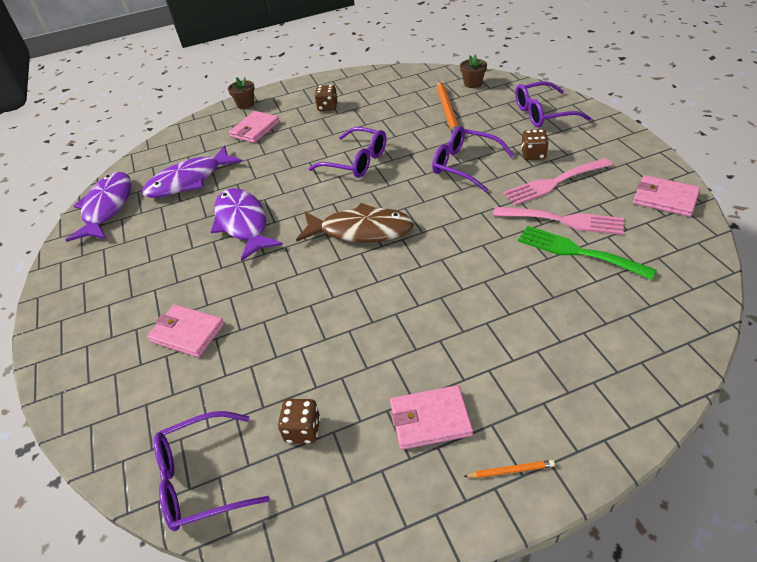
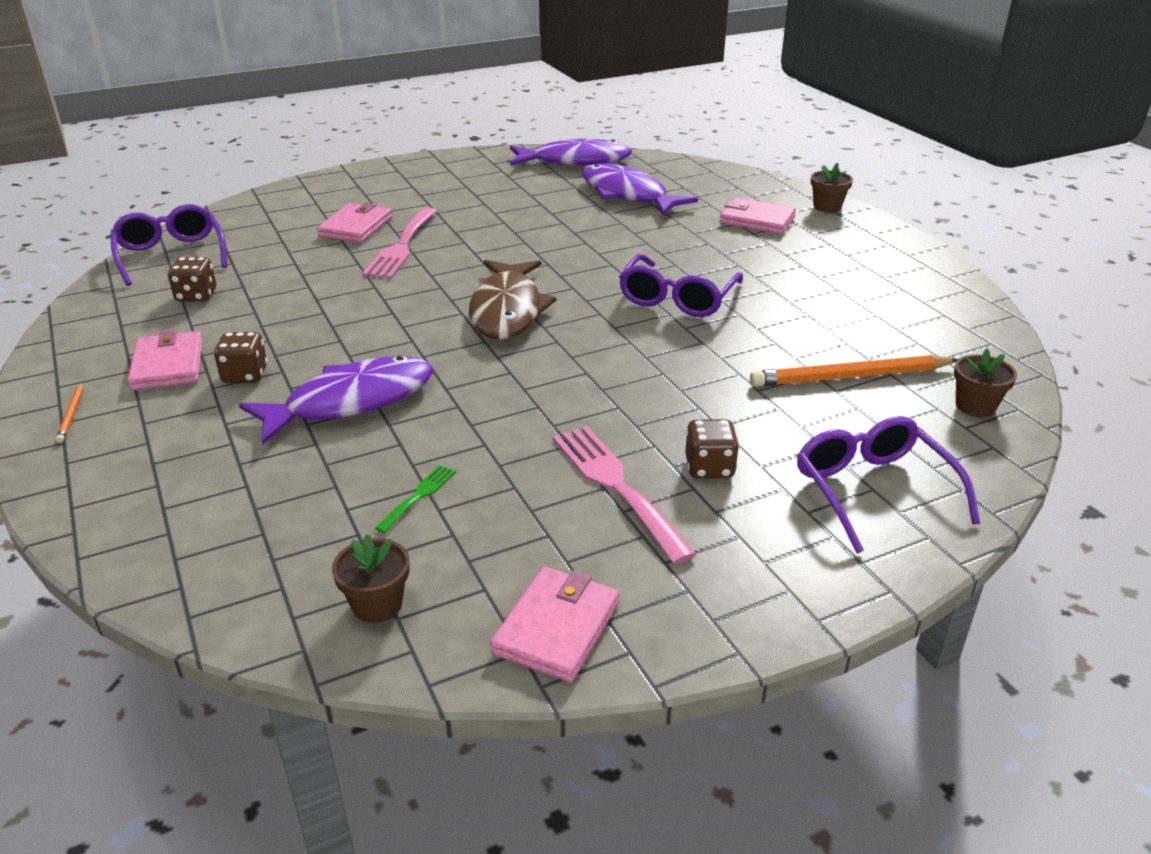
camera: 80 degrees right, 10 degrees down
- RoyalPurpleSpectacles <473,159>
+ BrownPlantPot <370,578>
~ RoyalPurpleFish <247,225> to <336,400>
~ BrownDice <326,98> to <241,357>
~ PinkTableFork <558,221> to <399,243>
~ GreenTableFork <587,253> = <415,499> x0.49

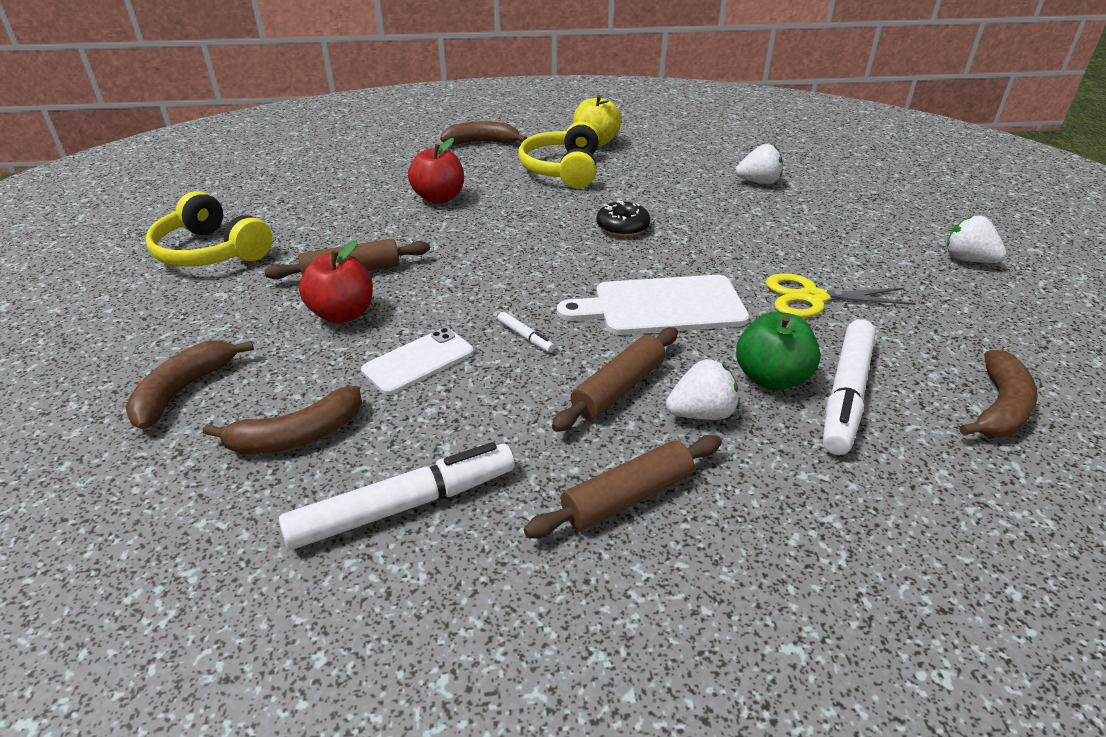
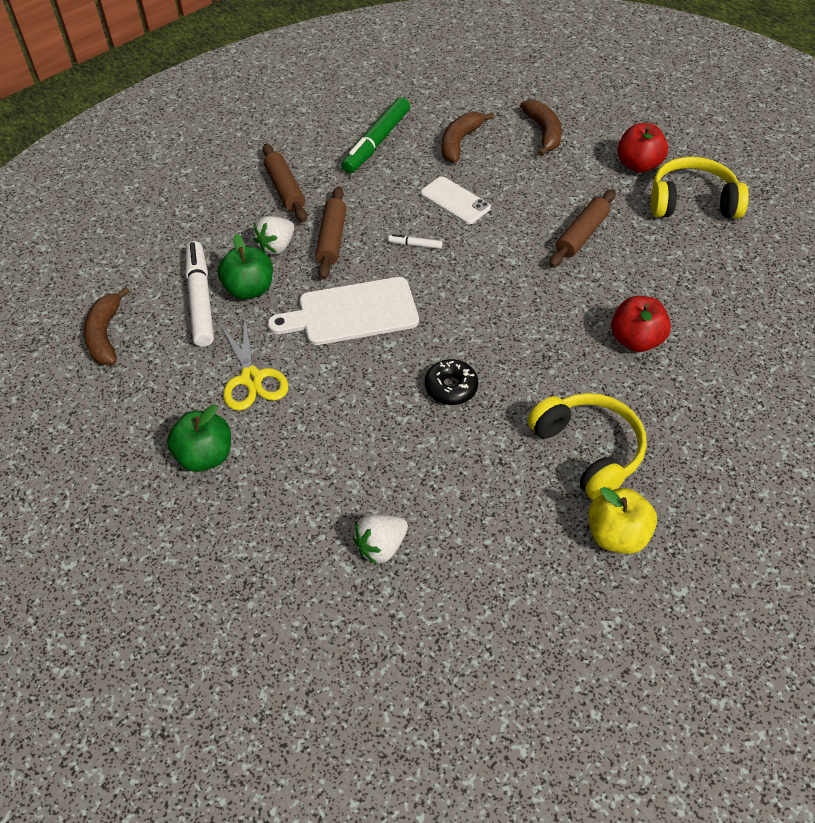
camera: 145 degrees right, 15 degrees up
- BrownToyBanana <483,133>
- PureWhiteStrawberry <977,239>
+ GreenAppleFruit <199,438>
~ ScarletAppleFruit <336,281> to <642,148>
~ PureWhiteMarkerPen <397,496> to GreenMarkerPen <376,135>
~ PureWhiteMobilePhone <417,361> = <455,200> 60 degrees counterclockwise
~ BrownPastryRoller <623,487> = <284,183> 45 degrees counterclockwise
~ PureWhiteCuttingBoard <653,305> = <343,311> 150 degrees counterclockwise
~ GoldenPairOfScissors <841,295> = <254,363> 105 degrees clockwise

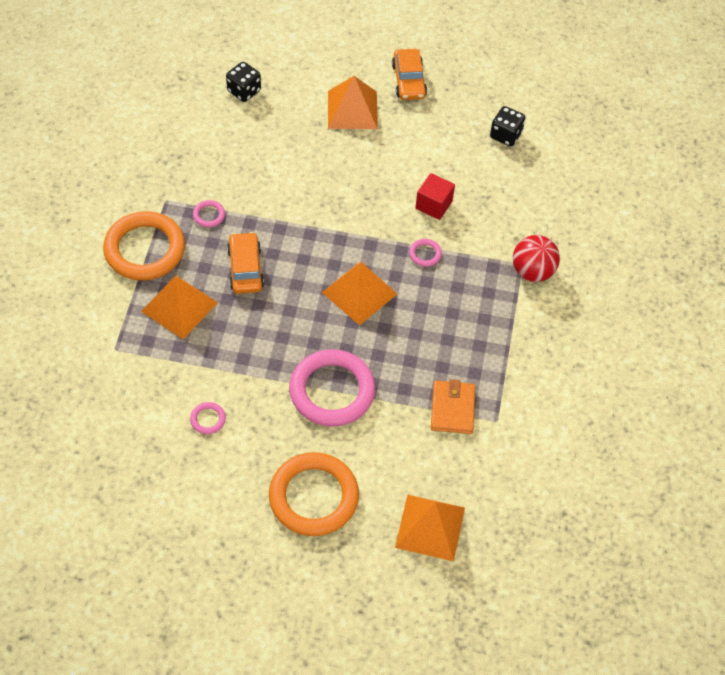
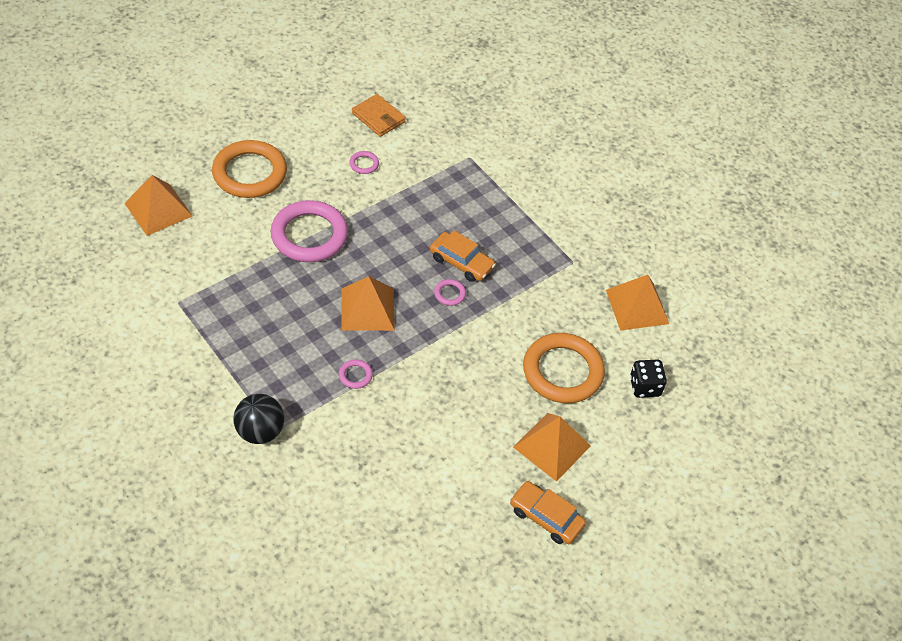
camera: 130 degrees right, 5 degrees down
- ScarletSolidCube <435,196>
- EbonyDice <508,126>
~ OrangeColouredTorus <144,246> to <564,368>
~ OrangeColouredPyramidShape <179,307> to <637,302>
~ PinkTorus <209,213> to <450,292>
~ OrangeColouredBillfold <453,406> to <379,115>
~ ScarletSphere <536,258> to EbonySphere <258,419>

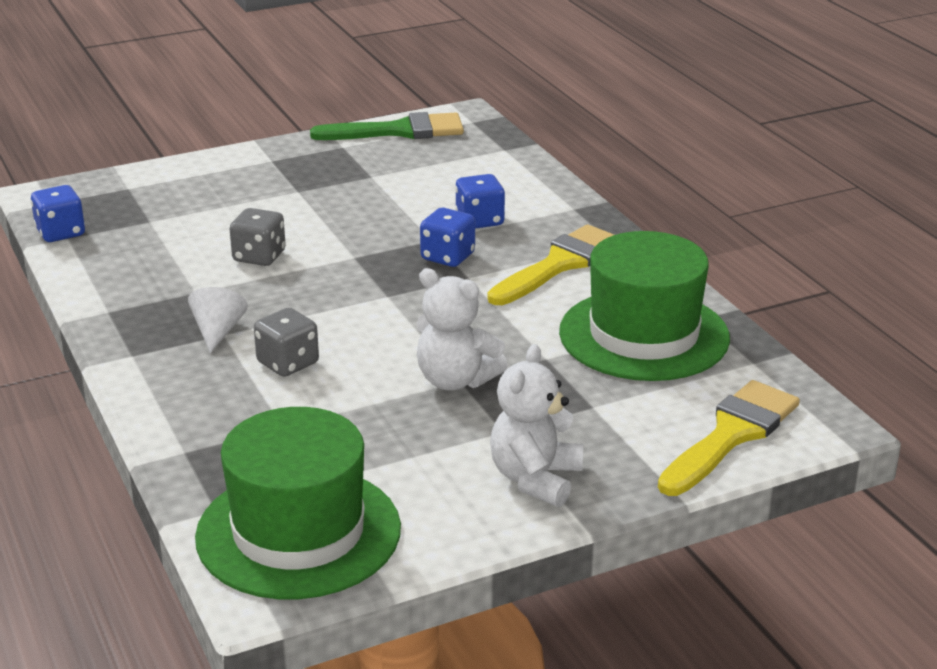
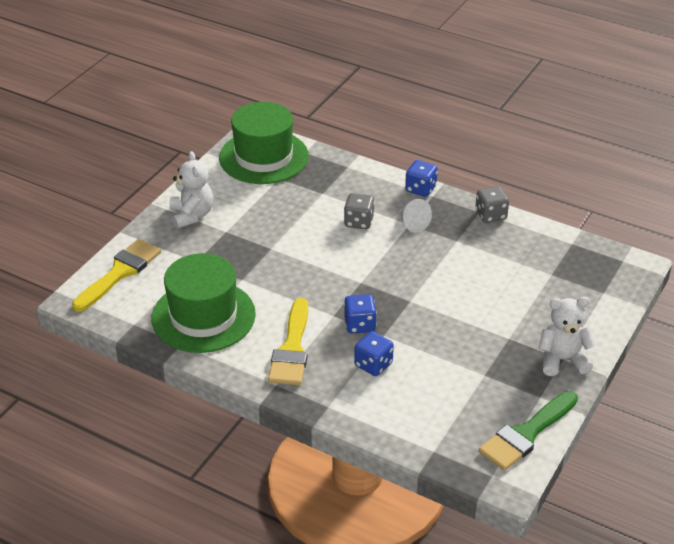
camera: 145 degrees right, 10 degrees up
~ BlueDice <58,213> to <421,178>
~ AshGreyDice <258,237> to <492,204>
~ PureWhiteTeddy <462,329> to <567,336>
~ GoldenPaintBrush <729,438> = <116,275> 150 degrees counterclockwise

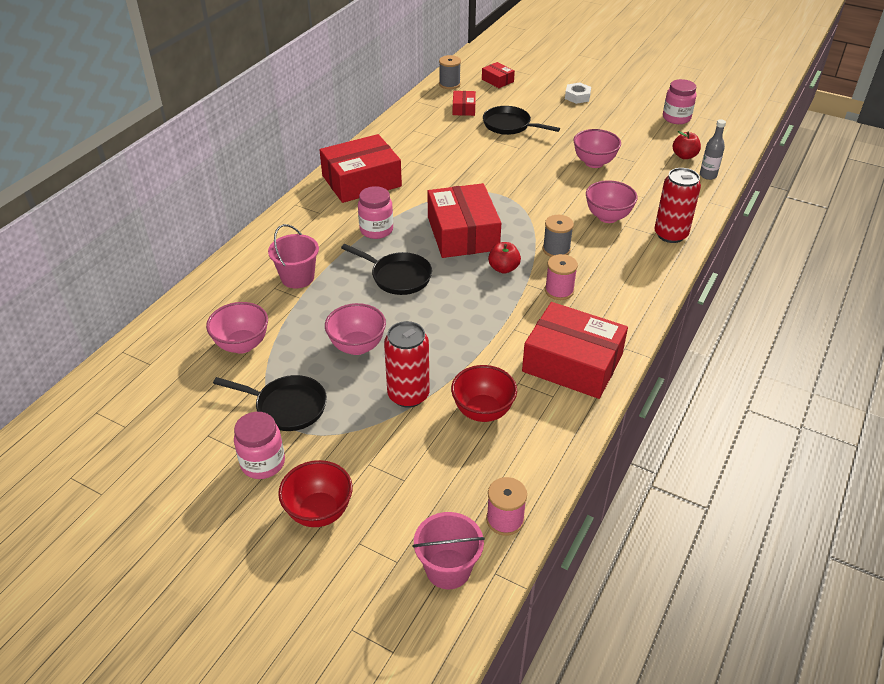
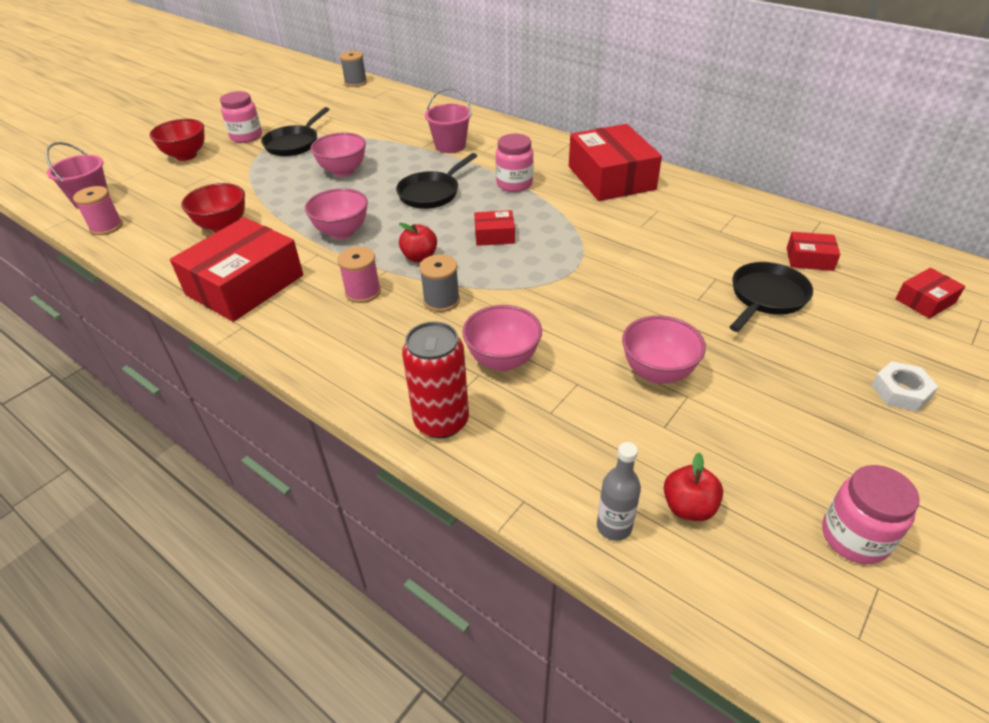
camera: 100 degrees right, 0 degrees up
- ScarletTin <407,364>
~ PinkBowl <237,328> to <336,213>
~ AshGreyReelOfThread <450,72> to <353,69>
~ ScarletPackage <464,220> = <494,228> x0.46

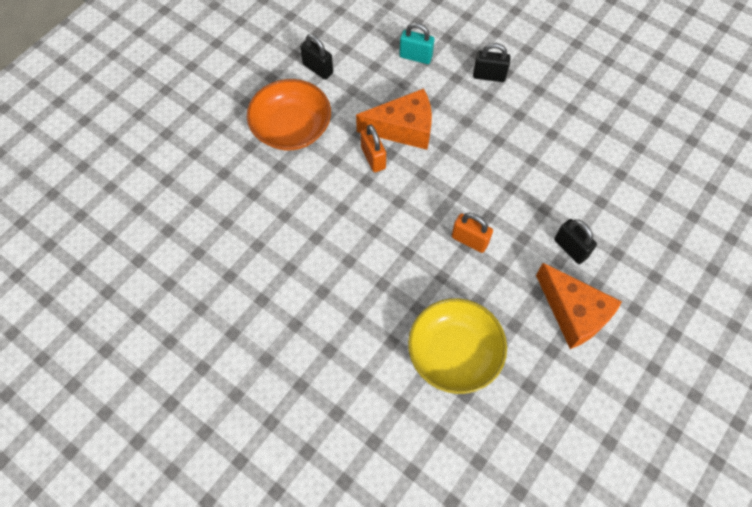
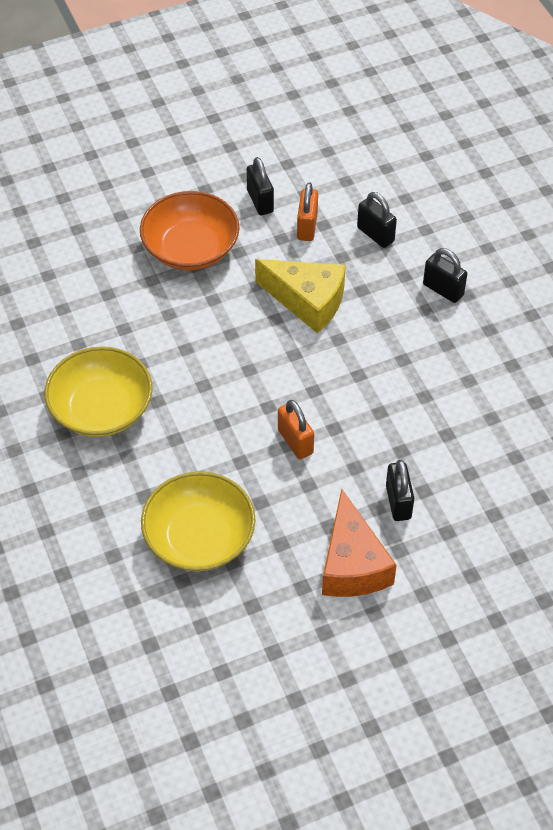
camera: 30 degrees right, 10 degrees down
+ GoldenBowl <98,391>
~ OrangeColouredLock <373,148> to <307,211>
~ OrangeColouredCheese <394,119> to GoldenCheese <300,296>
~ AquaLock <416,43> to EbonyLock <377,220>

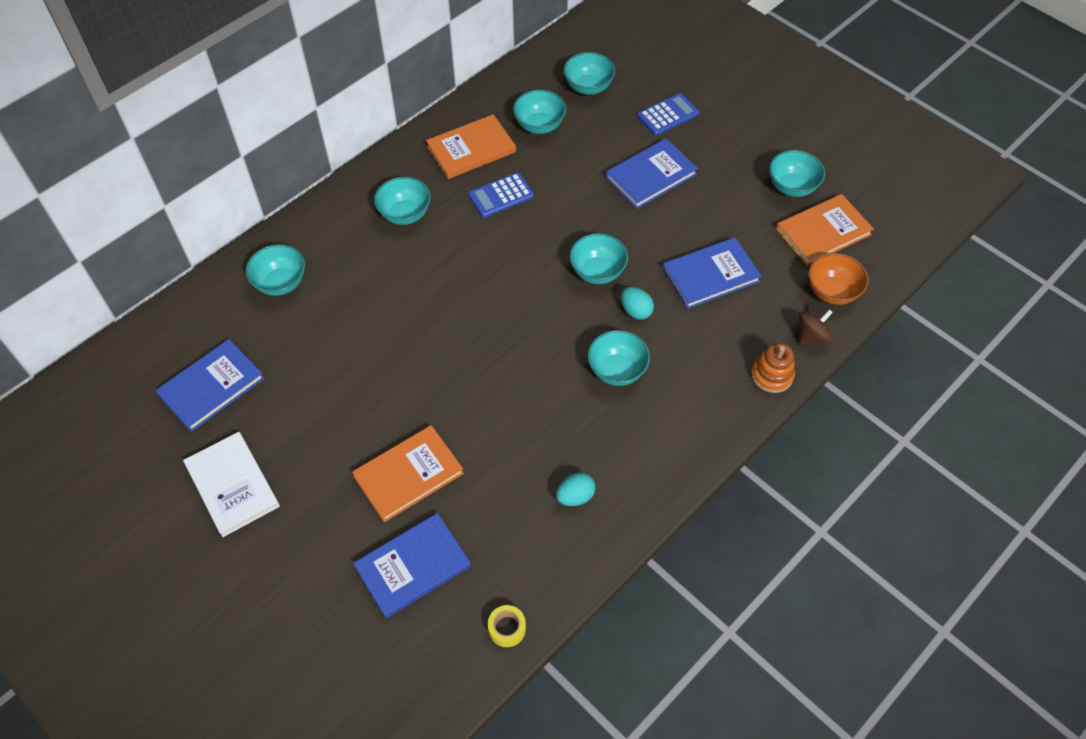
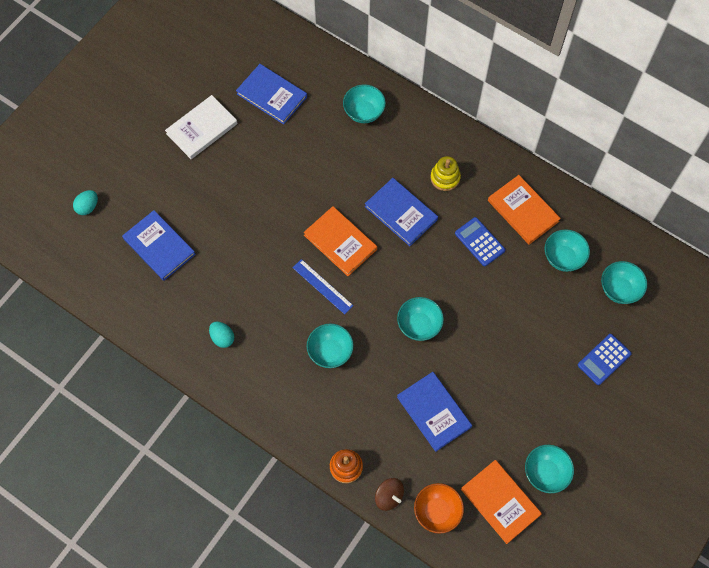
camera: 80 degrees right, 10 degrees up
- GoldenRollOfTape <507,626>
+ BlueStraightedge <323,287>
~ OrangeColouredHardcover <408,473> to <340,241>
~ BlueHardcover <652,173> to <401,212>
~ AquaEgg <637,303> to <85,202>
~ AquaBowl <402,201> to GoldenStackingToy <445,173>
~ BluePocketCalculator <668,114> = <605,359> 90 degrees clockwise

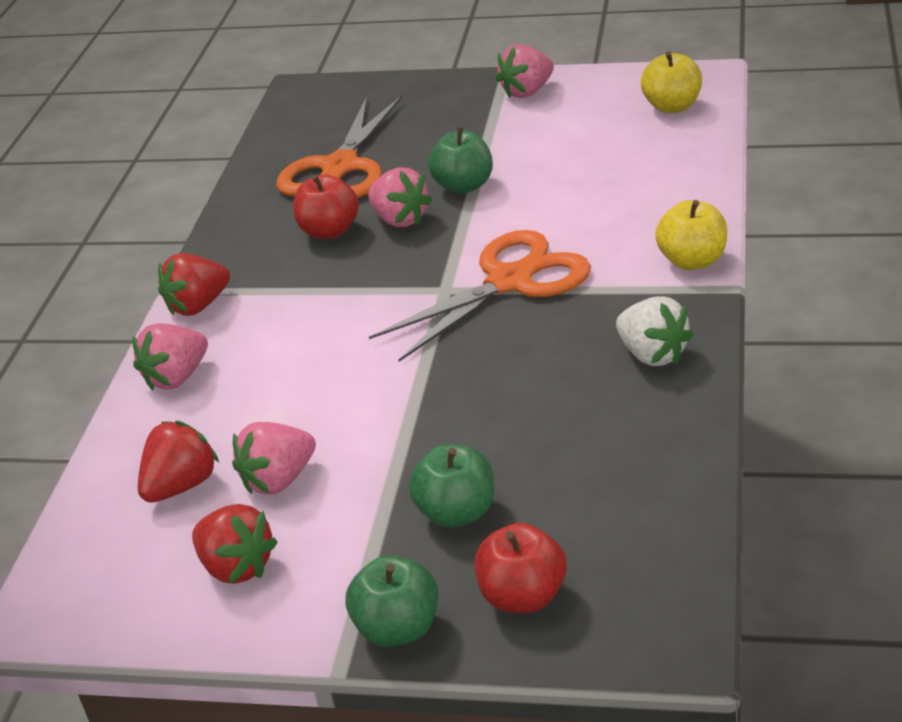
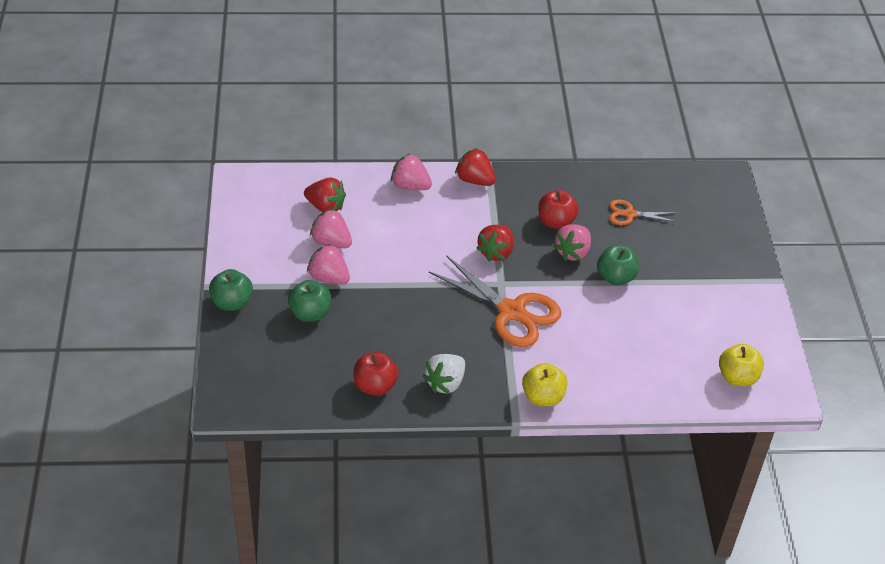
camera: 70 degrees right, 10 degrees up
~ ScarletStrawberry <235,544> to <495,243>
~ ScarletAppleFruit <521,568> to <376,374>
~ PinkStrawberry <525,71> to <328,264>
~ OrangeColouredPairOfScissors <339,147> = <643,212> x0.52

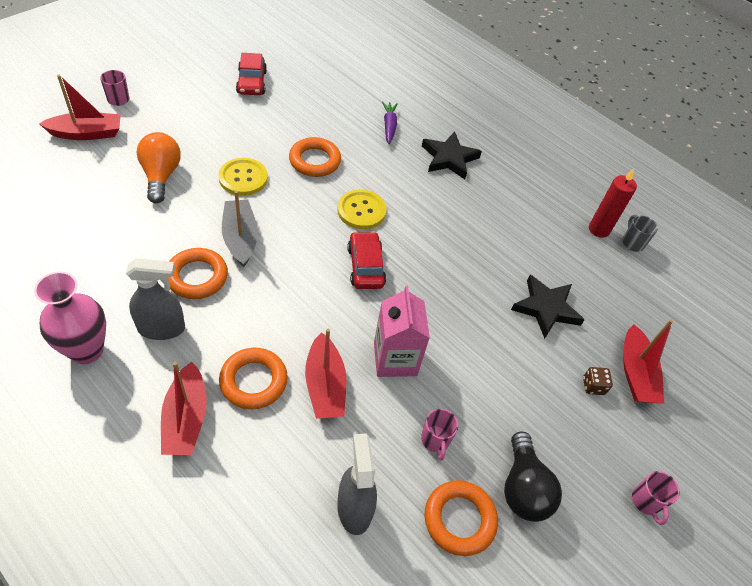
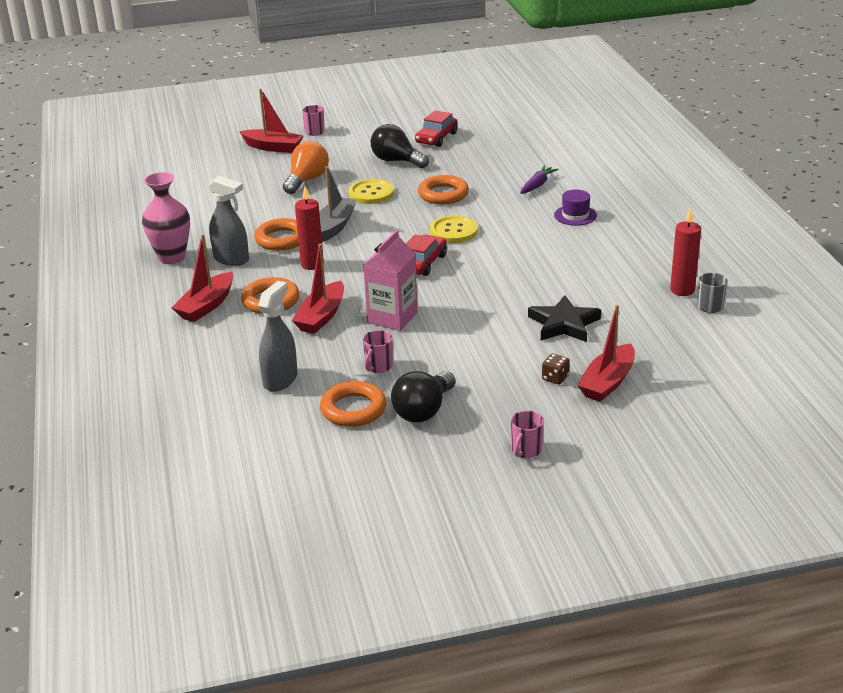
camera: 40 degrees right, 20 degrees down
+ ScarletCandle <309,228>
+ EbonyLightBulb <400,146>
~ EbonyStar <452,155> to RoyalPurpleTallHat <575,208>

